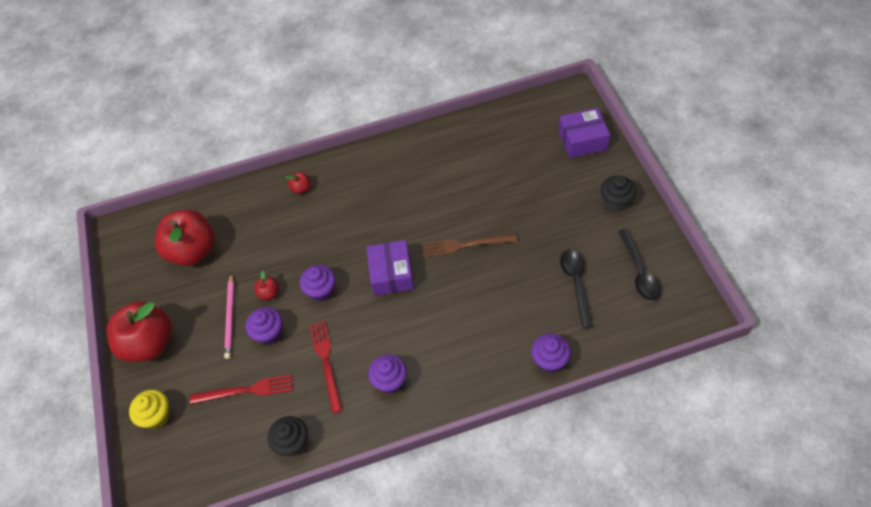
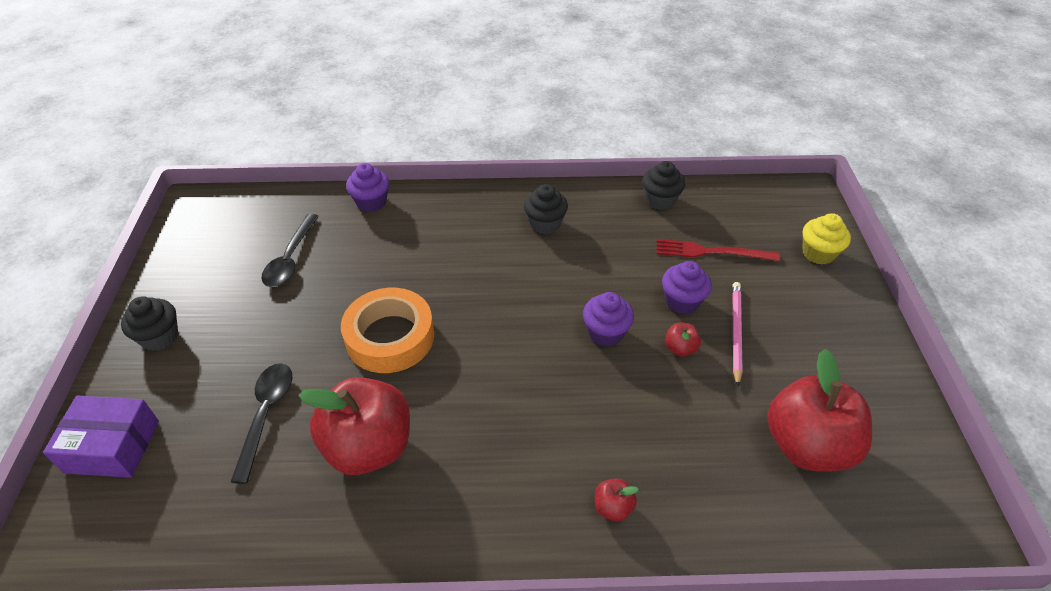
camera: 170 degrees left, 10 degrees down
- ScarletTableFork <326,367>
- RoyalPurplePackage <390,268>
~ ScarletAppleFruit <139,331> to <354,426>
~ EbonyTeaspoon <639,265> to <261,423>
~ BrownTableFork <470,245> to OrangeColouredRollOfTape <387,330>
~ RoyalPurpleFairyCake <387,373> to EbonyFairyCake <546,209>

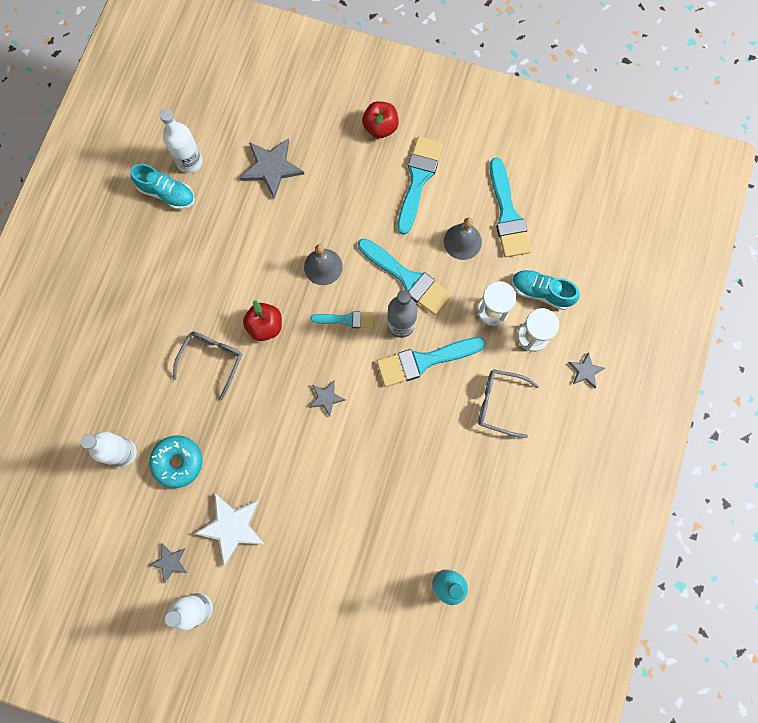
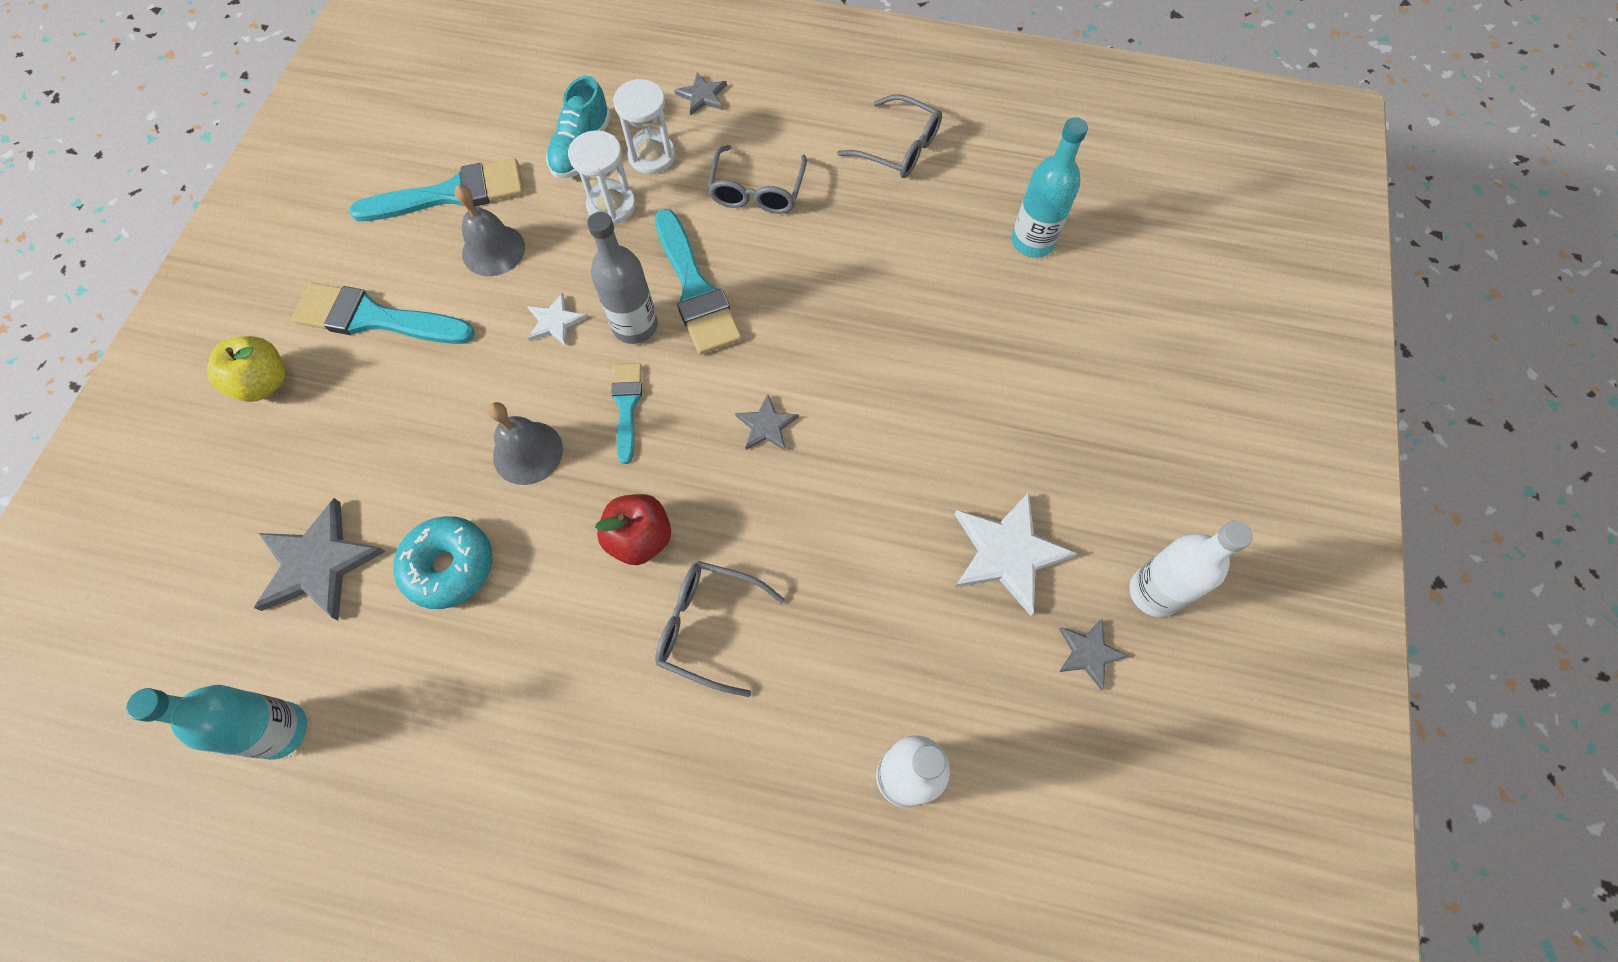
camera: 95 degrees left, 10 degrees down
- AquaSneaker <162,187>
+ AshGreySpectacles <889,136>
~ AquaGlazedDonut <176,461> to <442,562>
~ AquaPaintBrush <405,276> to PureWhiteStar <557,319>
~ PureWhiteFlask <181,141> to AquaFlask <216,722>
~ ScarletAppleFruit <380,119> to GoldenAppleFruit <246,369>

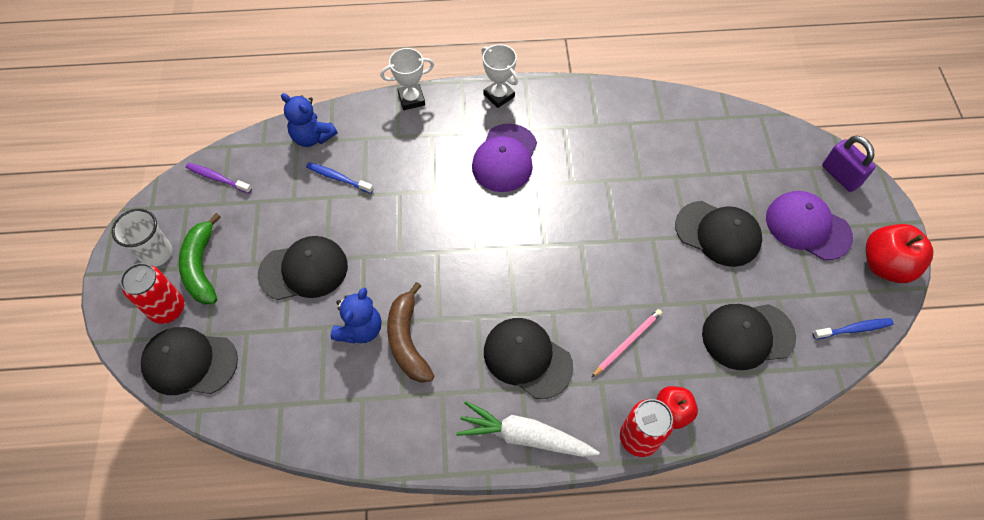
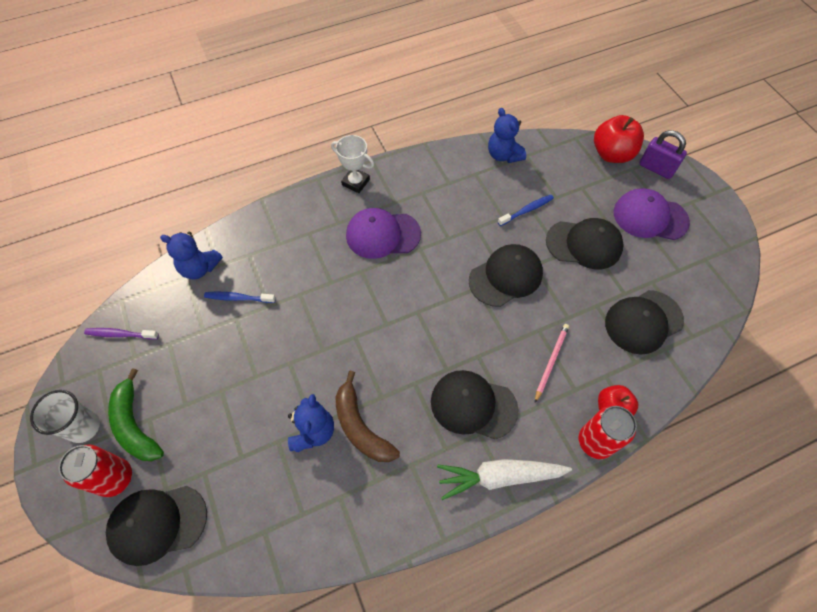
camera: 20 degrees left, 0 degrees up
- PureWhiteTrophy <407,79>
+ BlueTeddy <507,135>
~ EbonyBaseballCap <303,268> to <506,275>
~ BlueToothBrush <853,328> to <526,210>
~ ScarletAppleFruit <899,253> to <619,139>
~ RoyalPurpleBaseballCap <504,158> = <383,233> 90 degrees clockwise

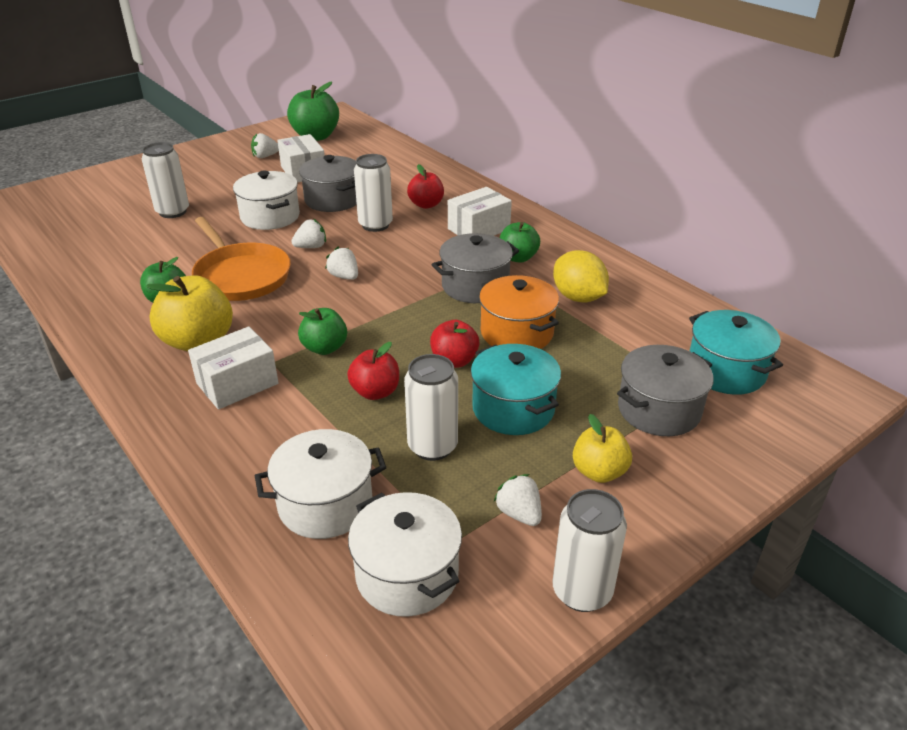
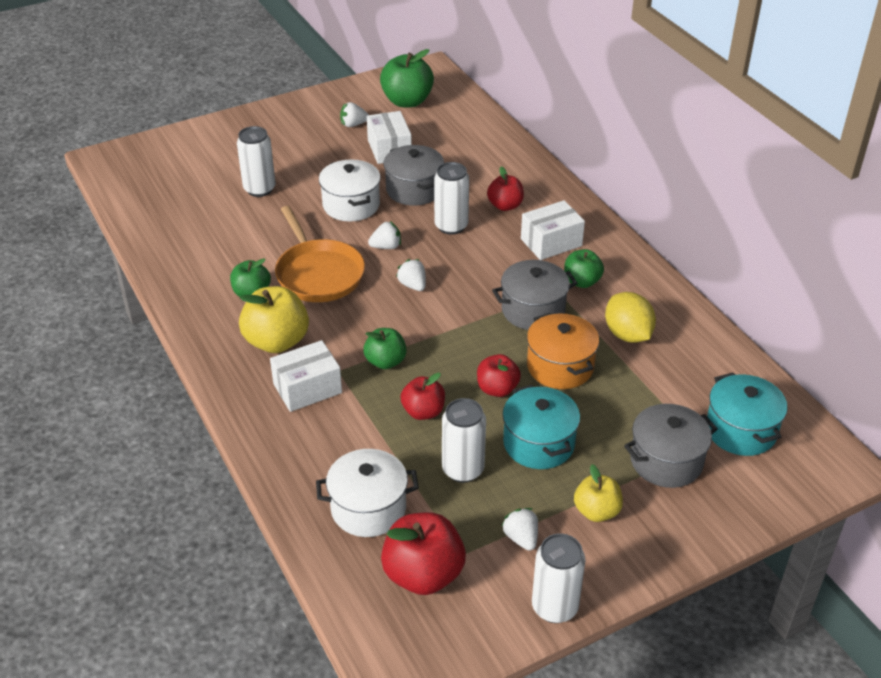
camera: 10 degrees right, 5 degrees up
~ PureWhiteStockpot <405,554> to ScarletAppleFruit <423,553>

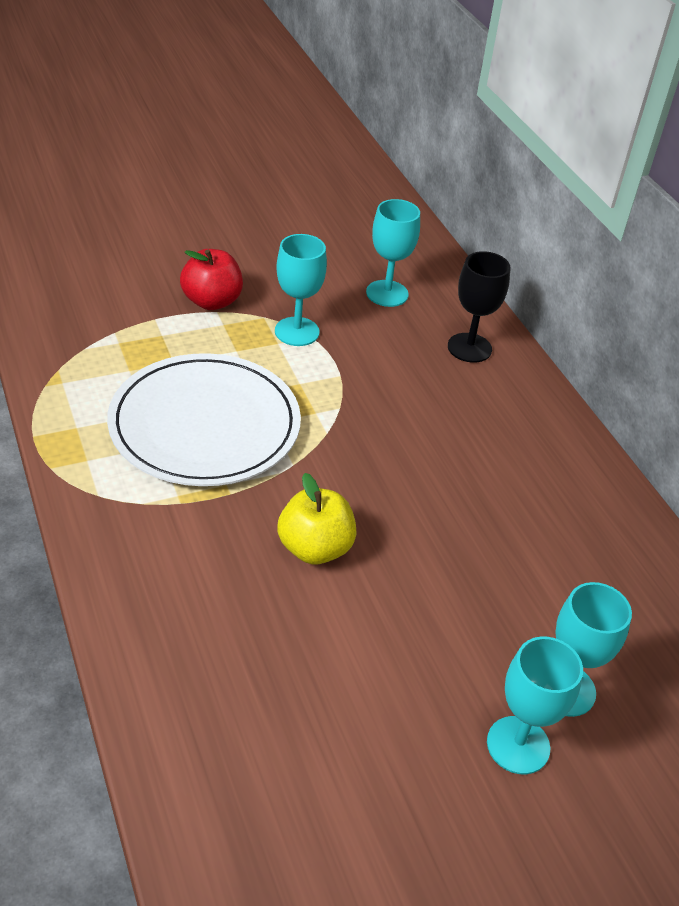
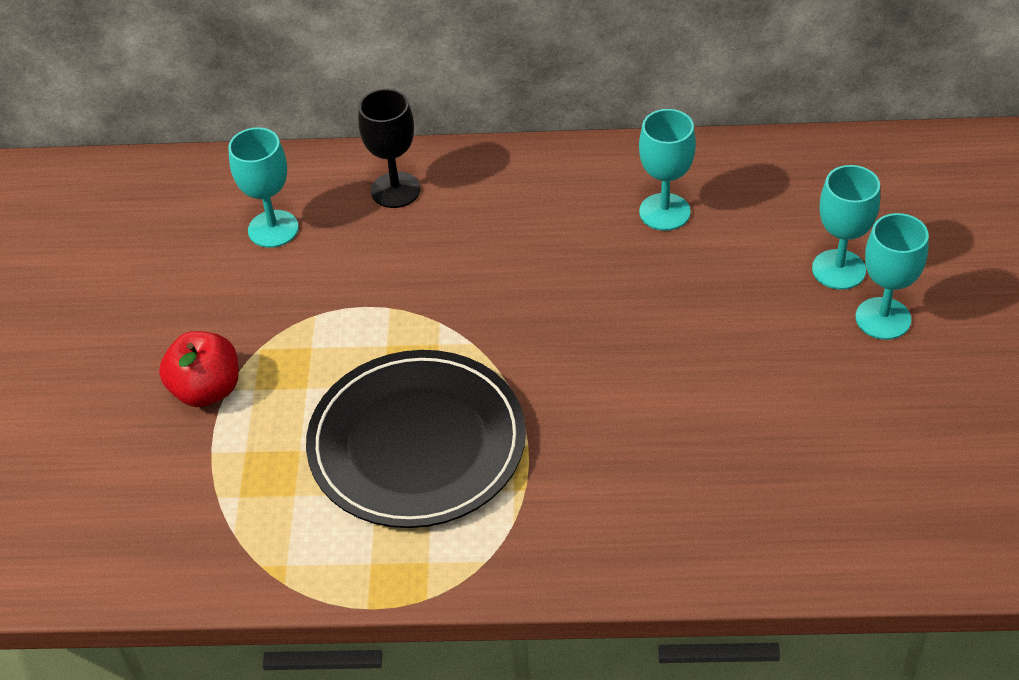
camera: 60 degrees left, 5 degrees up
- GoldenAppleFruit <317,518>
~ AquaGoblet <301,290> to <667,170>
~ PureWhitePlate <204,419> to EbonyPlate <416,439>

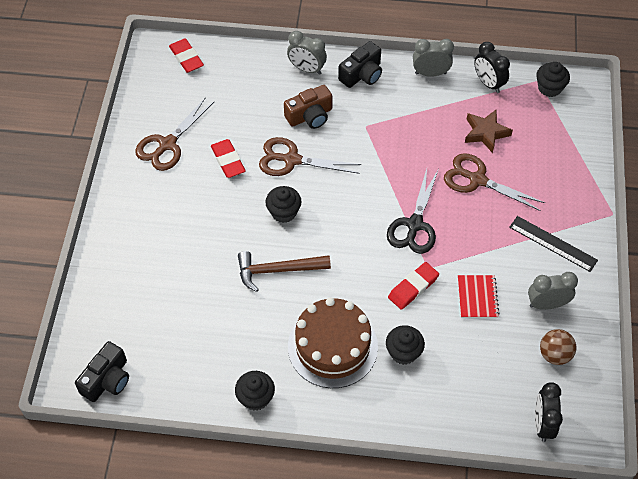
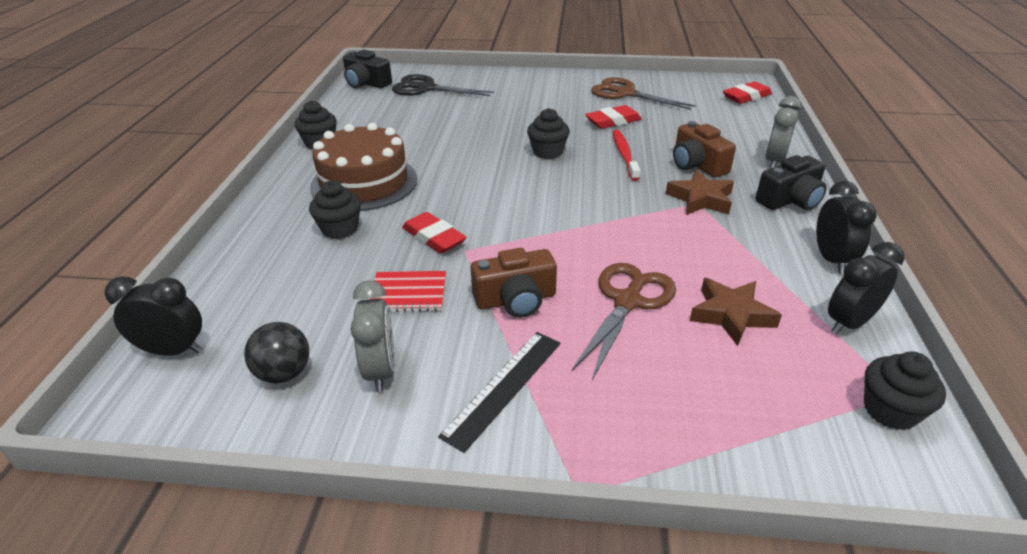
camera: 90 degrees right, 20 degrees down
- BrownHammer <284,271>
+ BrownPhotoCamera <514,283>
+ BrownStar <700,192>
~ EbonyPairOfScissors <412,211> to <443,85>
~ BrownPairOfScissors <310,156> to ScarletToothBrush <626,155>
~ AshGreyAlarmClock <433,58> to EbonyAlarmClock <846,227>
~ BrownSphere <558,347> to EbonySphere <276,352>
~ EbonyPhotoCamera <360,64> = <791,182> 75 degrees counterclockwise

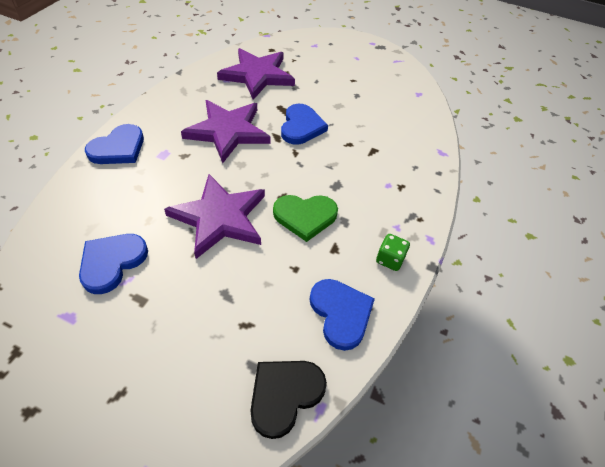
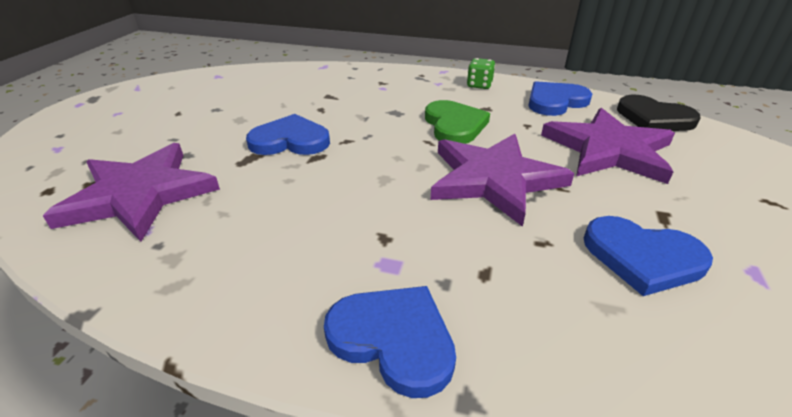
camera: 95 degrees left, 15 degrees down
~ RoyalPurpleStar <225,131> to <608,146>

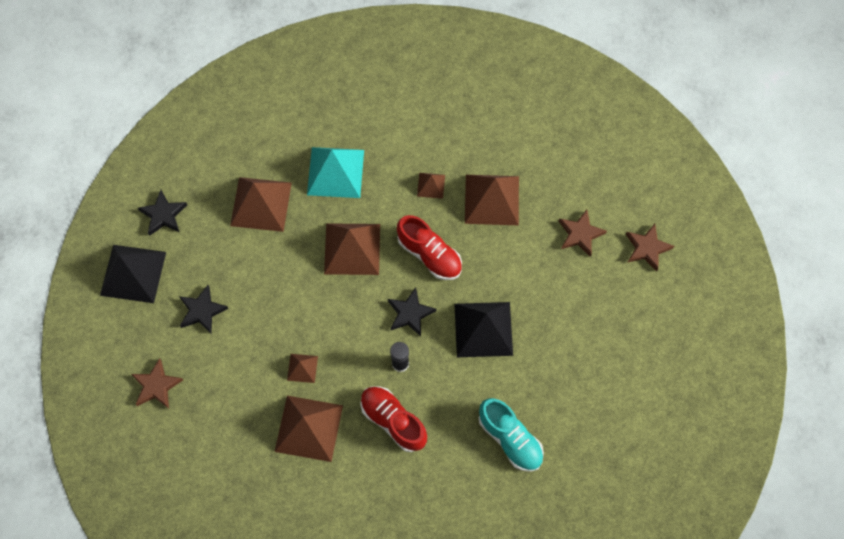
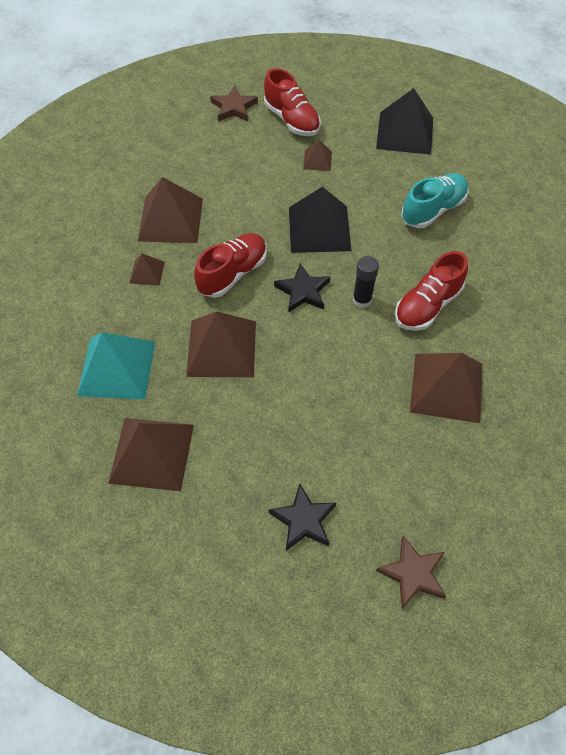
camera: 90 degrees left, 10 degrees down
- EbonyStar <162,213>
- BrownStar <583,233>
+ ScarletSneaker <292,102>
~ EbonyPyramidShape <133,274> to <404,121>
~ BrownPyramidShape <302,368> to <317,155>

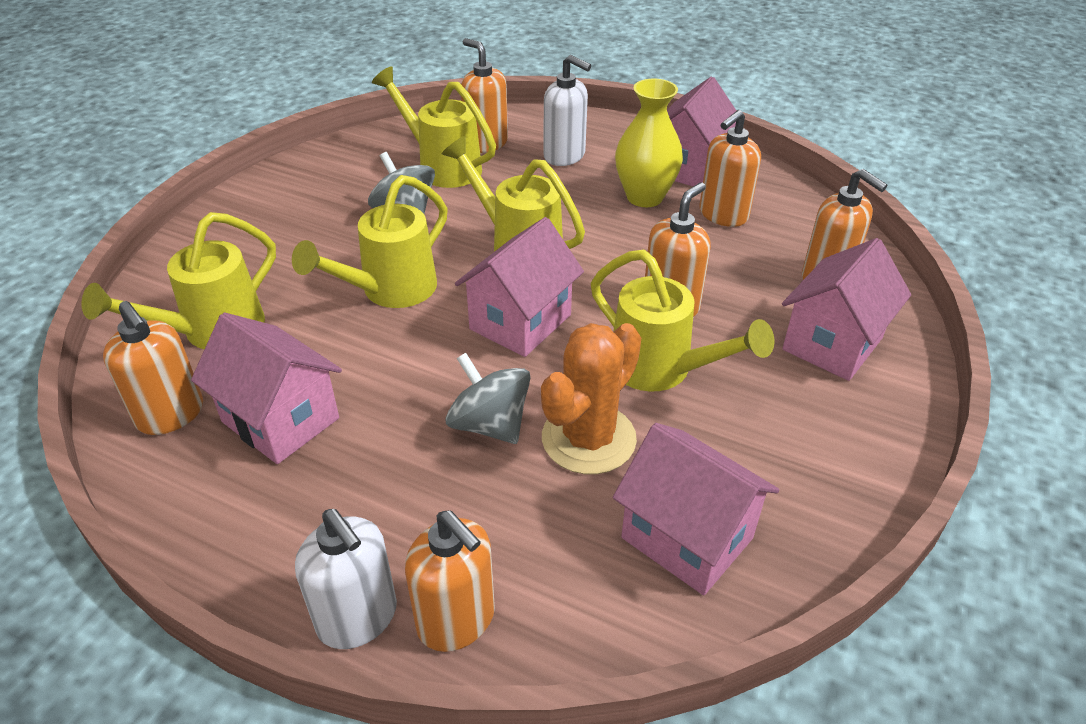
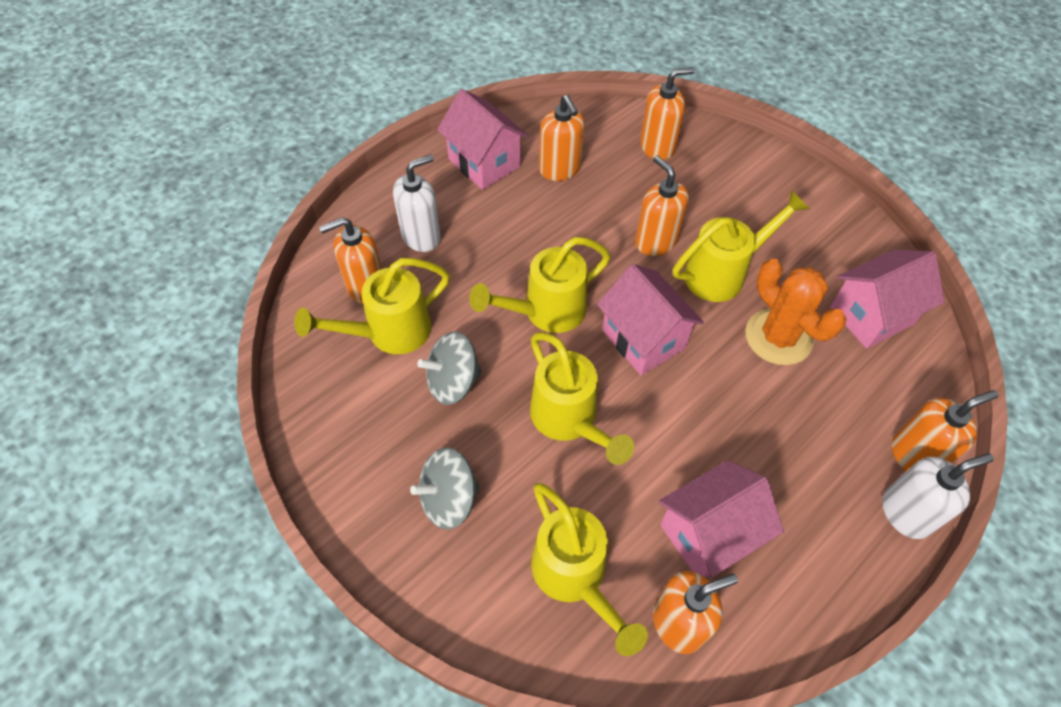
camera: 70 degrees left, 15 degrees up
- GoldenTallVase <649,142>
- PinkToyHouse <846,309>
~ AshGreyToyTop <488,398> to <445,489>

